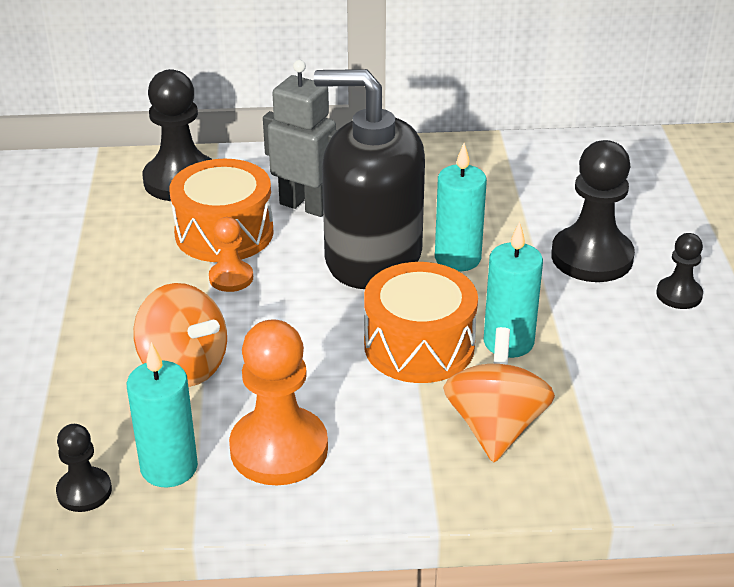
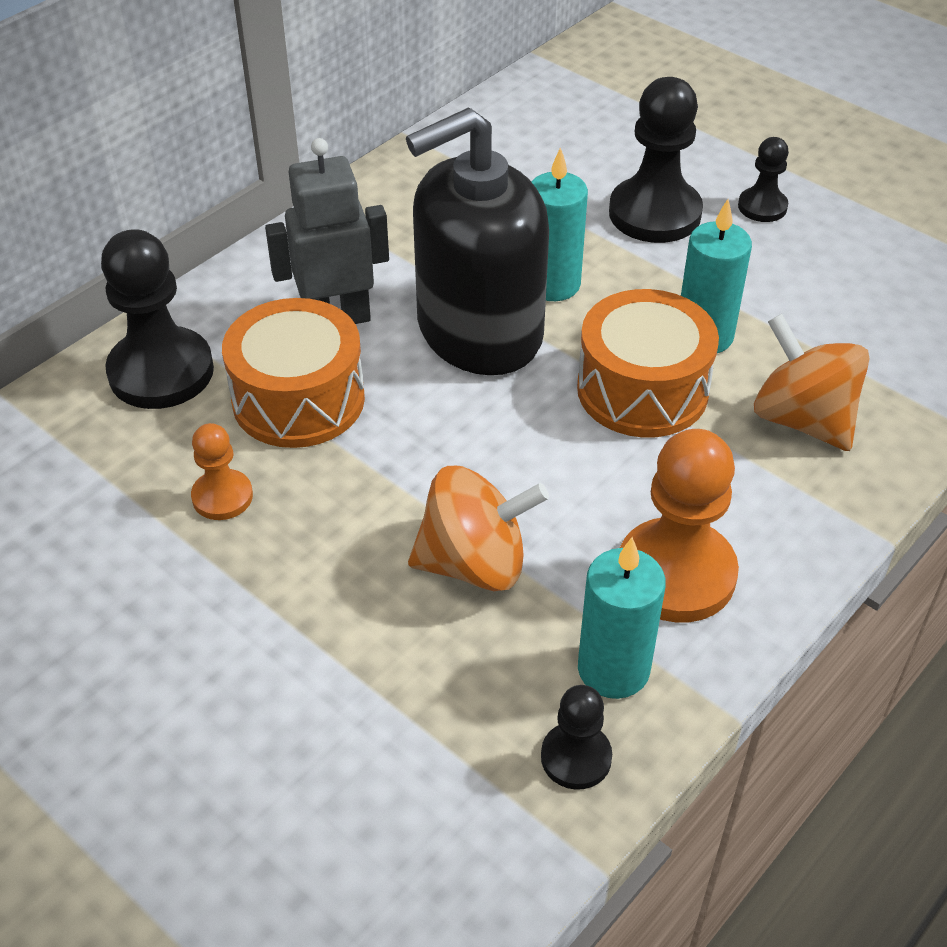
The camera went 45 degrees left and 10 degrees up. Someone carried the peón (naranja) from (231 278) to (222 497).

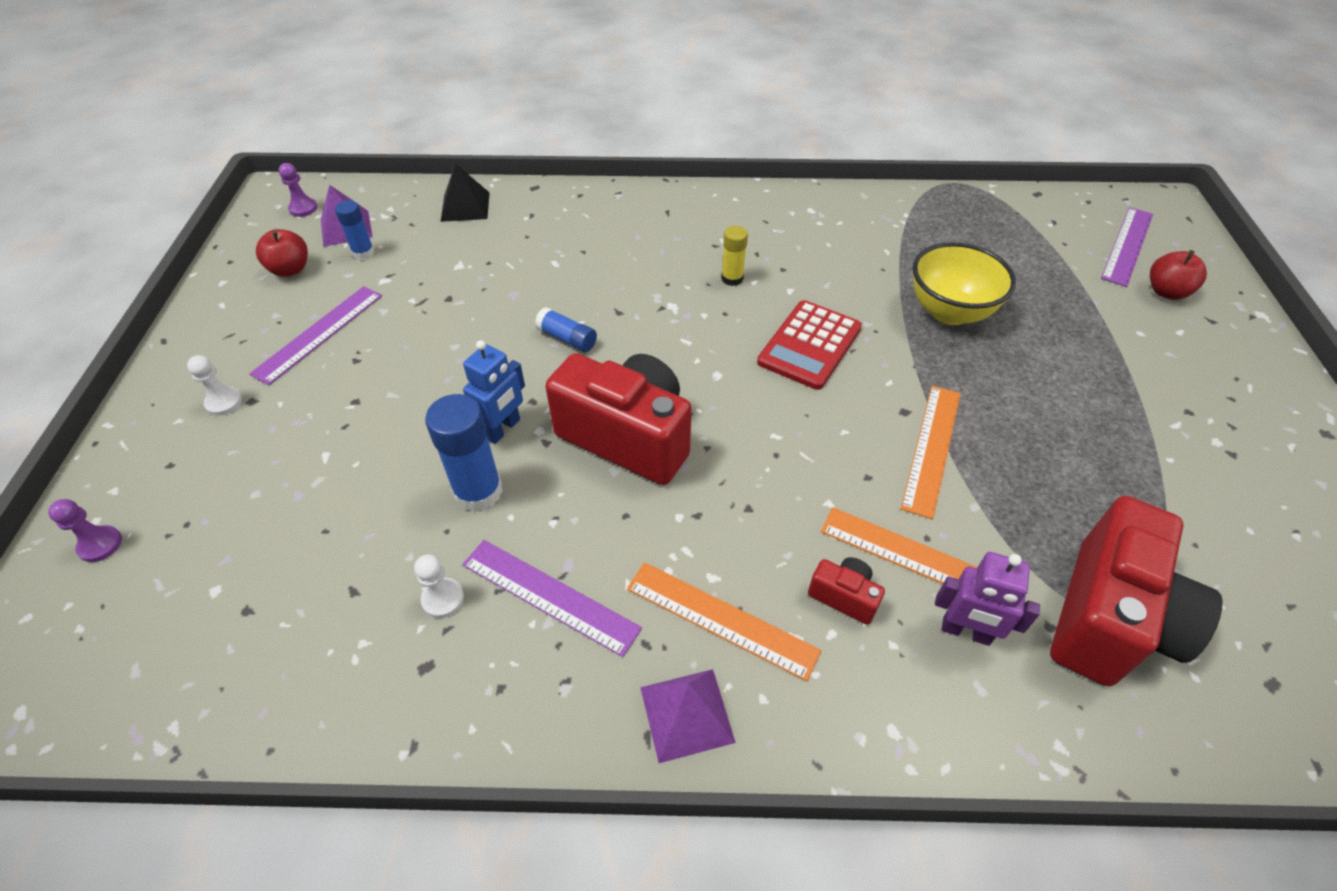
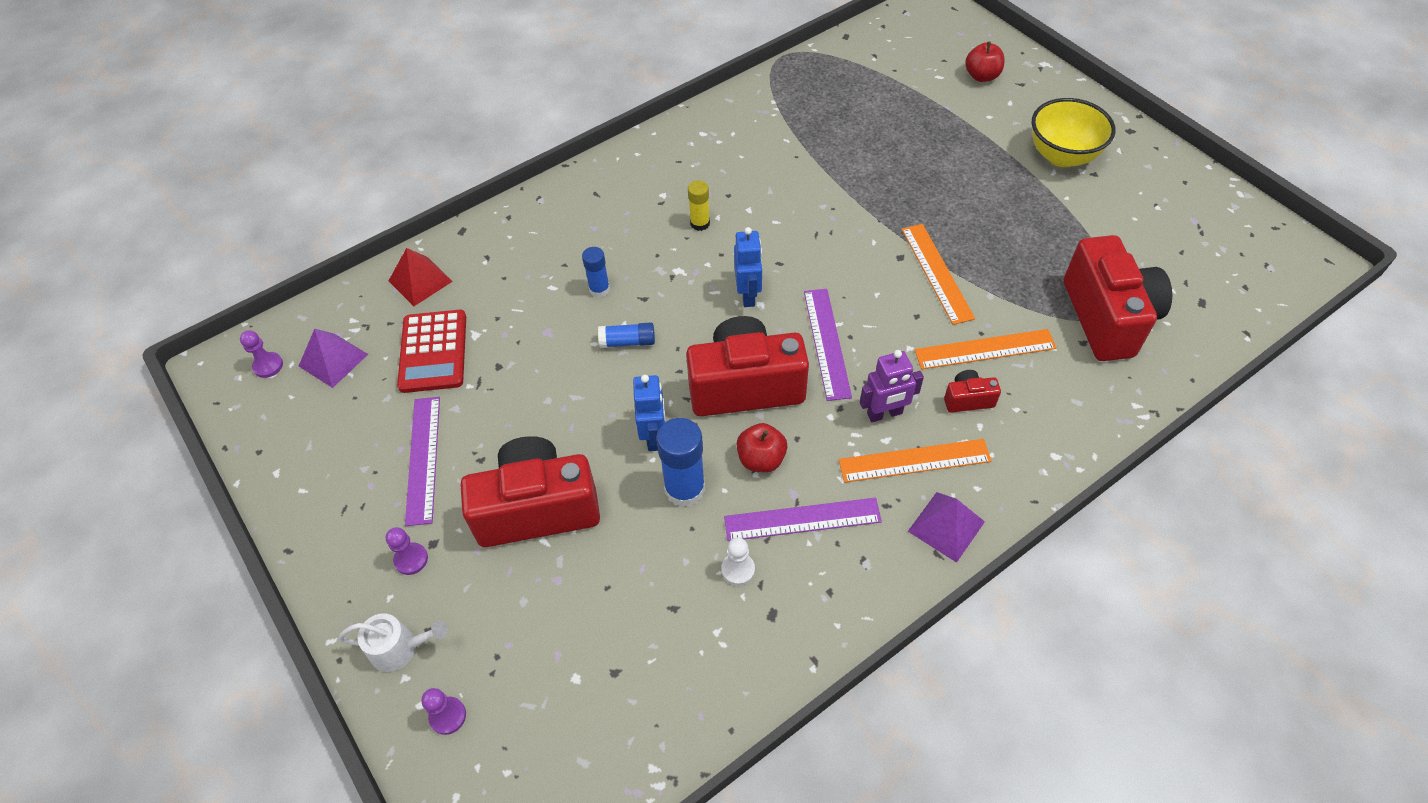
The camera went 35 degrees left and 5 degrees up. Someone repainted the pirámide (negro) at (465 206), which became the pirámide (rojo) at (420 281). Someone carried the barra de pegamento (azul) from (363 252) to (599 289). Someone carried the regla (morado) from (1127 245) to (826 343). Someone carried the manzana (rojo) from (290 269) to (761 459). Someone carried the cuenco (amarillo) from (949 312) to (1062 156). Someone carried the calculadora (rojo) from (809 345) to (433 352). Someone repainted the peón (blanco) at (224 402), which became the peón (morado) at (411 559). Someone carried the robot (morado) from (966 632) to (884 414). Someone put down the robot (azul) at (748 295). Someone put down the cámara (rojo) at (537 508). Someone put down the regadera (blanco) at (400 648).

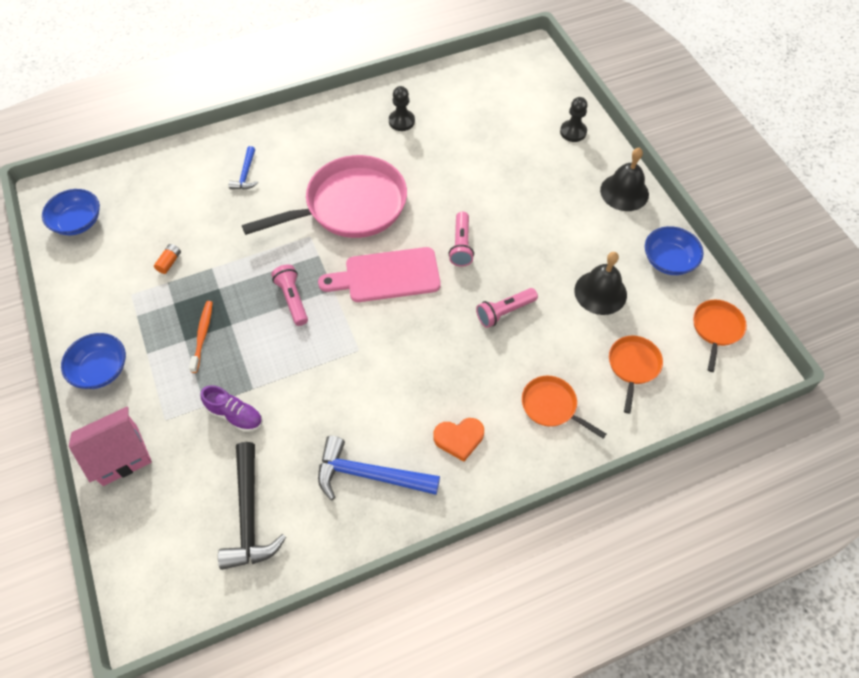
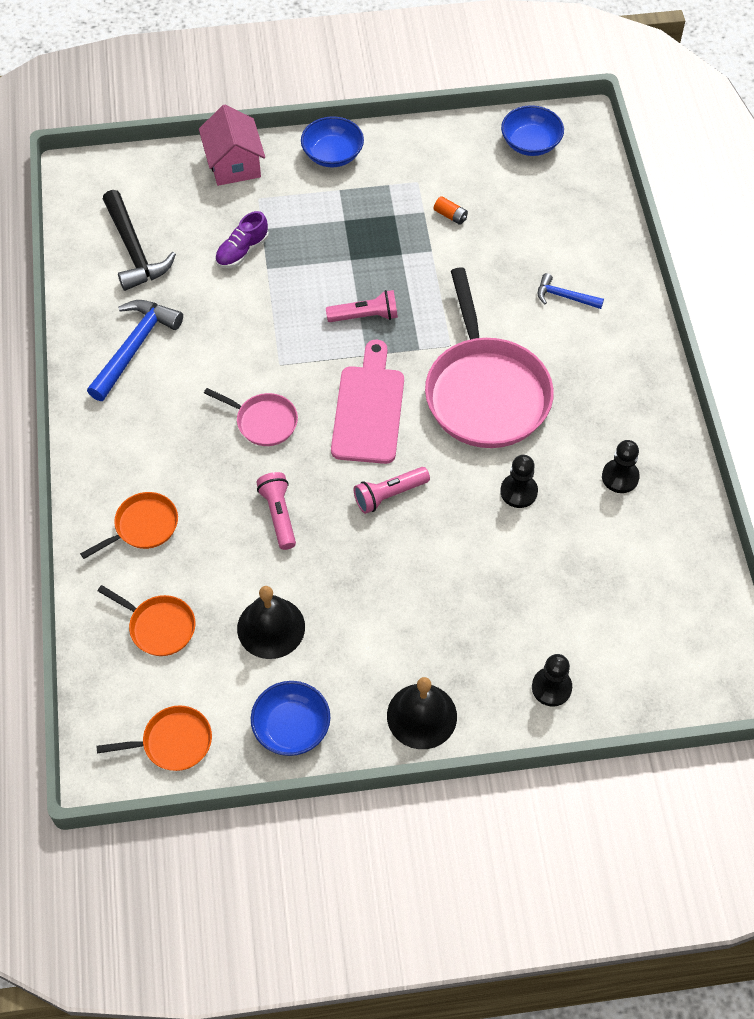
The camera went 105 degrees right and 0 degrees up. Someone rotated the lámpara de mano (rosa) at (461 245) by 45 degrees counterclockwise. Someone rotated the sartén (naranja) at (716 329) by 45 degrees counterclockwise. Someone took away the cepillo de dientes (naranja) at (202 335). Someone took away the corazón (naranja) at (459 438). Someone rotated the martillo (negro) at (249 515) by 120 degrees counterclockwise. Someone put down the sartén (rosa) at (263 422). Someone put down the peón (negro) at (518 491).

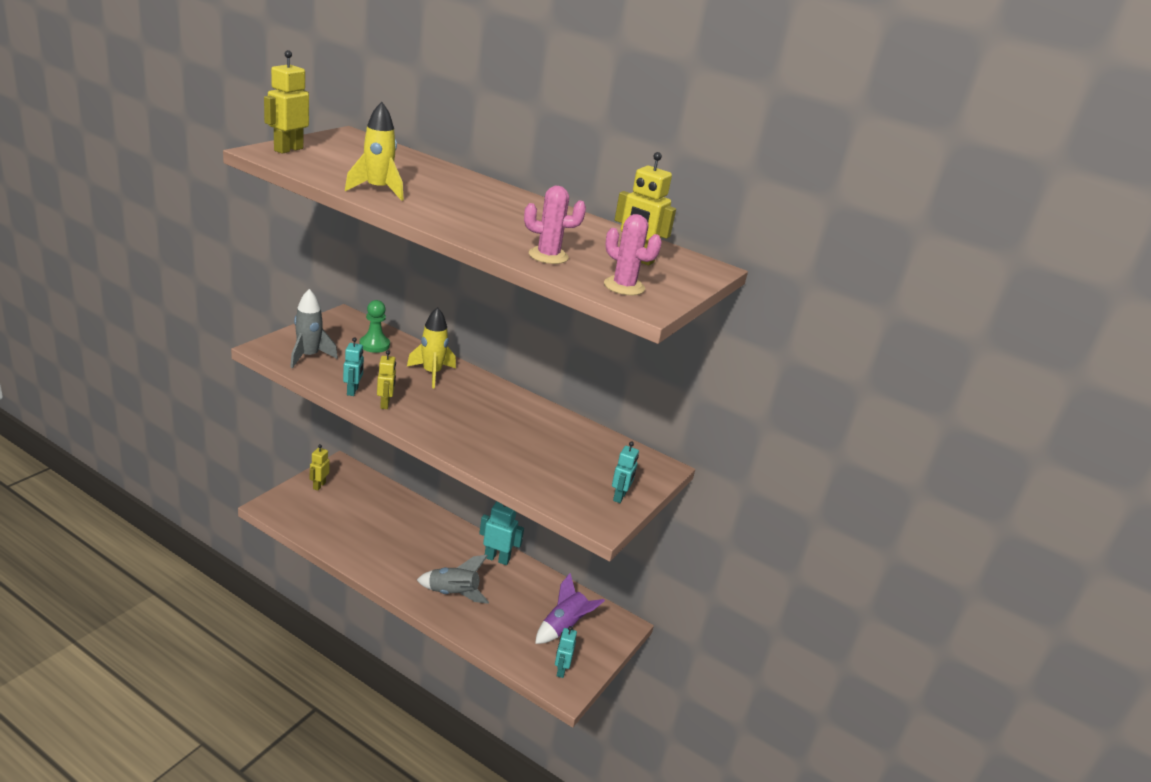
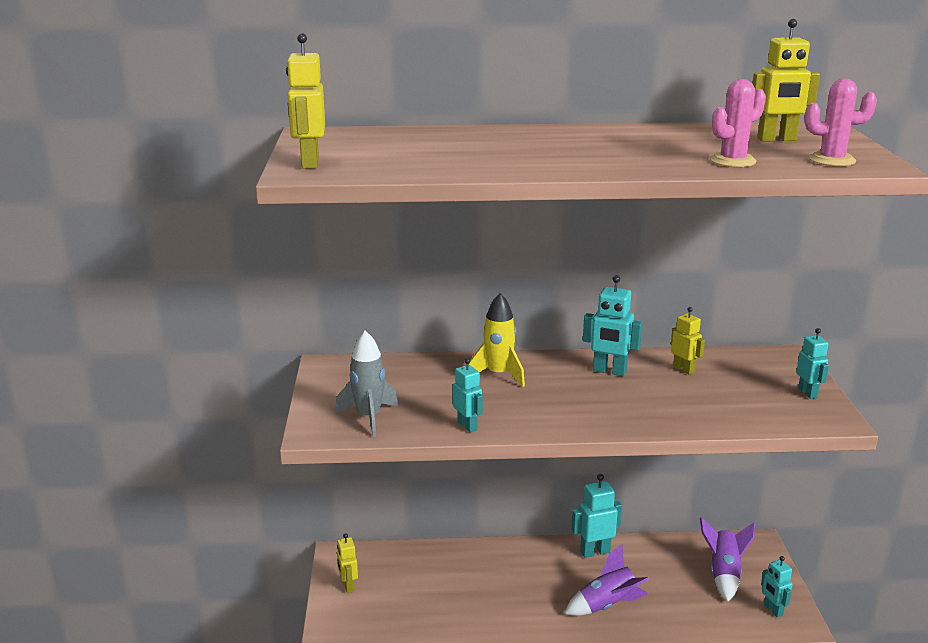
The camera went 30 degrees left and 5 degrees down. Someone took away the cohete (amarillo) at (377 190). Someone took away the peón (verde) at (374 345). Someone carried the robot (amarillo) from (385 404) to (683 369). Someone repainted the cohete (gris) at (453 594), which became the cohete (morado) at (607 605). Someone put down the robot (turquesa) at (609 371).

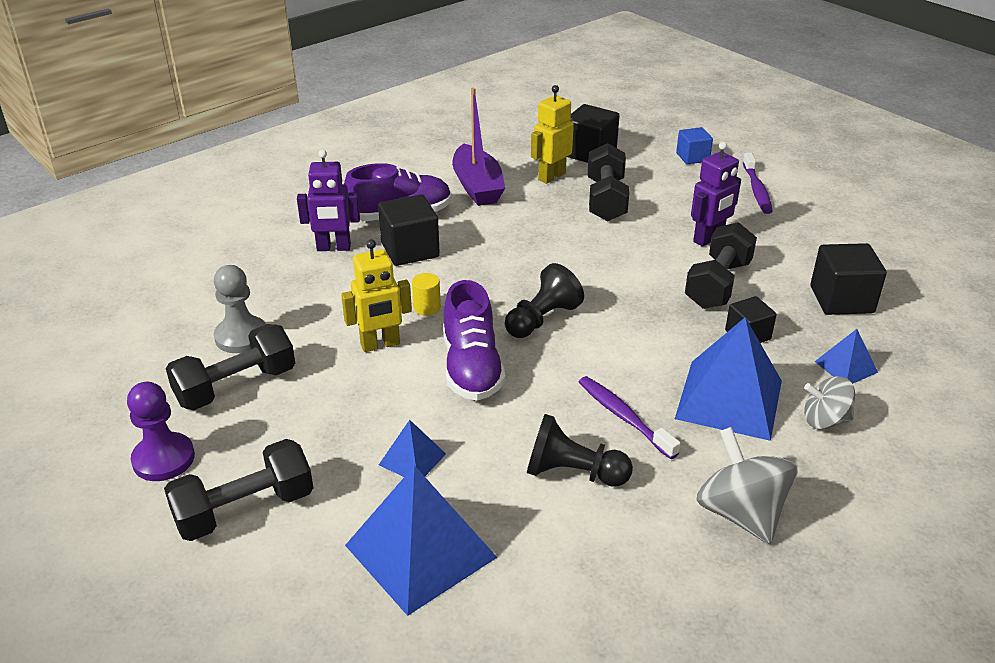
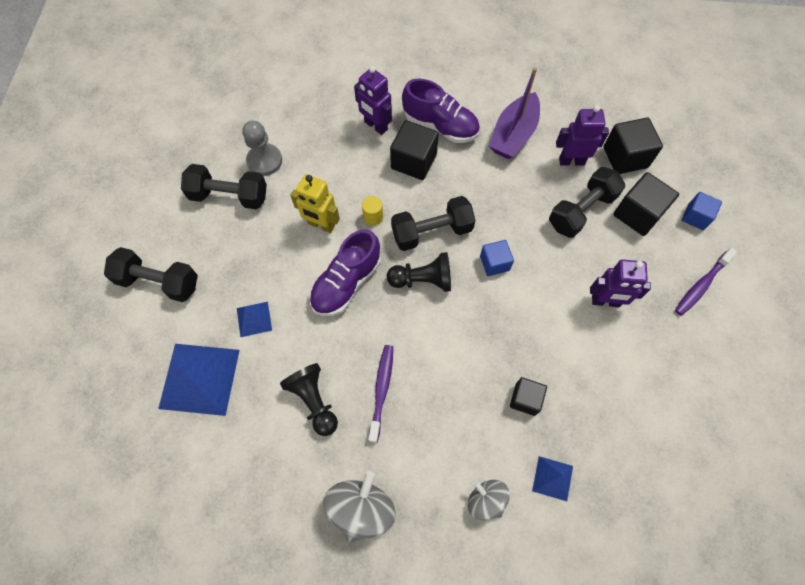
The camera went 45 degrees right and 30 degrees up. Someone repainted the robot (amarillo) at (551 176), which became the robot (morado) at (571 161). Someone carried the mancuerna (negro) from (718 284) to (432 232). Someone carried the cubo (negro) from (841 300) to (637 214). Someone took away the pirámide (azul) at (729 399). Someone took away the peón (morado) at (163 459). Someone put down the cubo (azul) at (494 263).

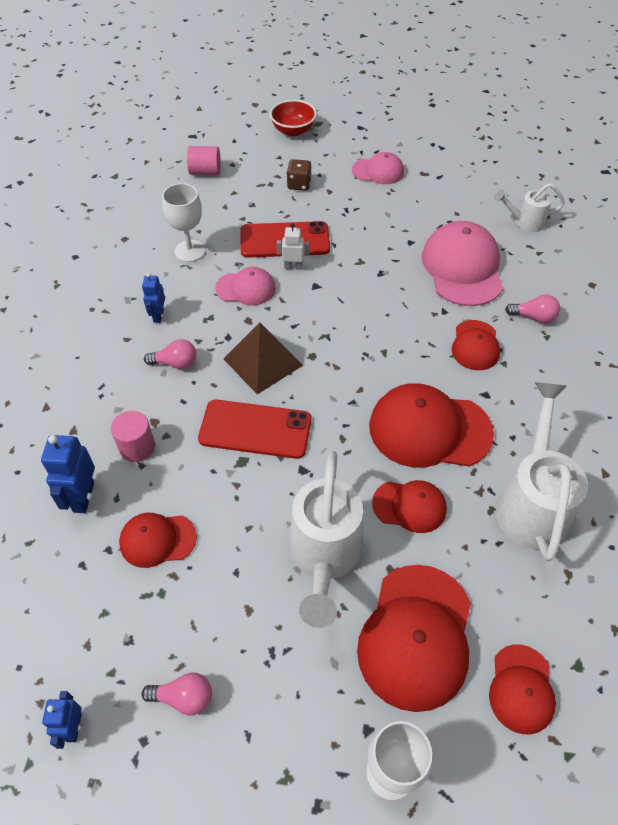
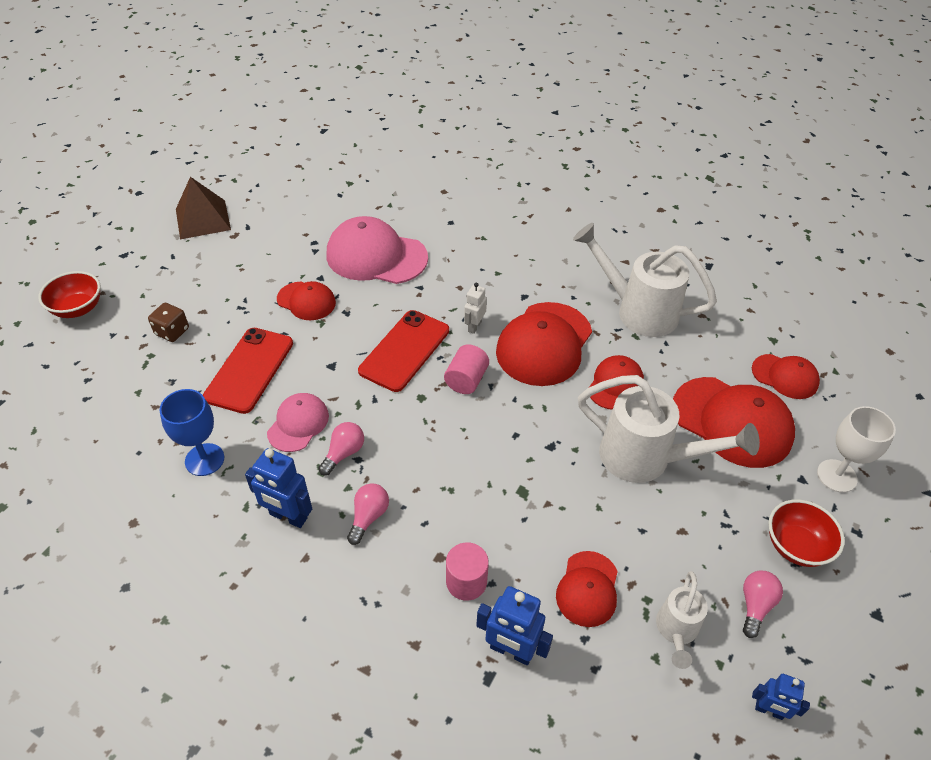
The camera went 70 degrees left and 5 degrees down. Someone carried the cilindro (rosa) from (205 172) to (466 380). Someone took away the gorra (rosa) at (378 171). Someone repainted the copa (blanco) at (190 251), which became the copa (azul) at (204 459). Someone carried the regadera (blanco) from (524 222) to (676 631). Someone carried the robot (blanco) from (293 267) to (474 326). Someone scaled the robot (azul) at (158 315) by 1.59. Someone carried the bombilla (rosa) from (533 317) to (344 453). Someone carried the gorra (rojo) from (475 345) to (306 301). Someone carried the pirámide (marrón) from (263 362) to (203 219). Someone carried the móvil (rojo) from (255 429) to (404 350). Someone put down the cuenco (rojo) at (796 546).

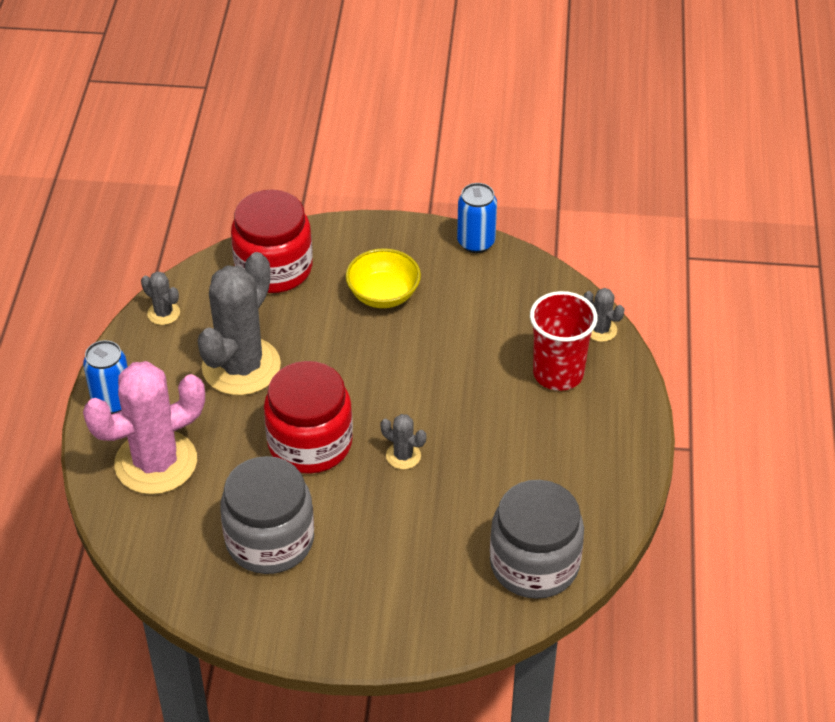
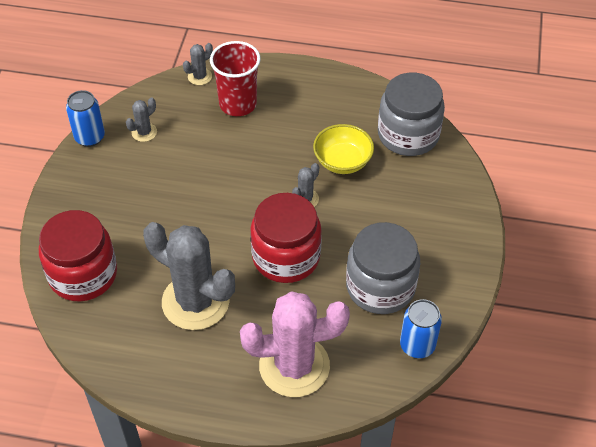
The camera went 85 degrees left and 5 degrees up. Someone carried the cuenco (amarillo) from (383 295) to (342 161). Someone carried the cactus (gris) from (163 313) to (144 132). Someone carried the lata (azul) from (112 401) to (417 345). Someone rotated the cactus (rosa) at (156 462) by 75 degrees counterclockwise.

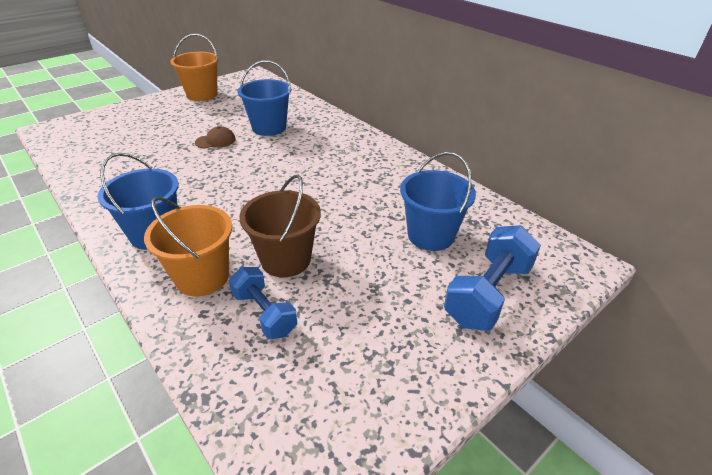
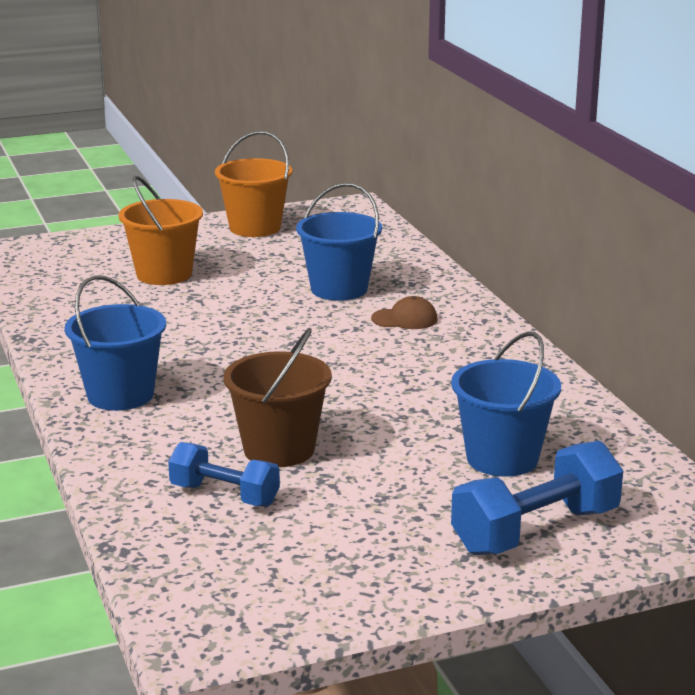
The camera went 20 degrees right and 15 degrees down. Someone carried the gorra (marrón) from (215 141) to (404 319). Someone carried the balde (naranja) from (202 277) to (164 274). Someone rotated the mancuerna (azul) at (264 313) by 45 degrees counterclockwise.

